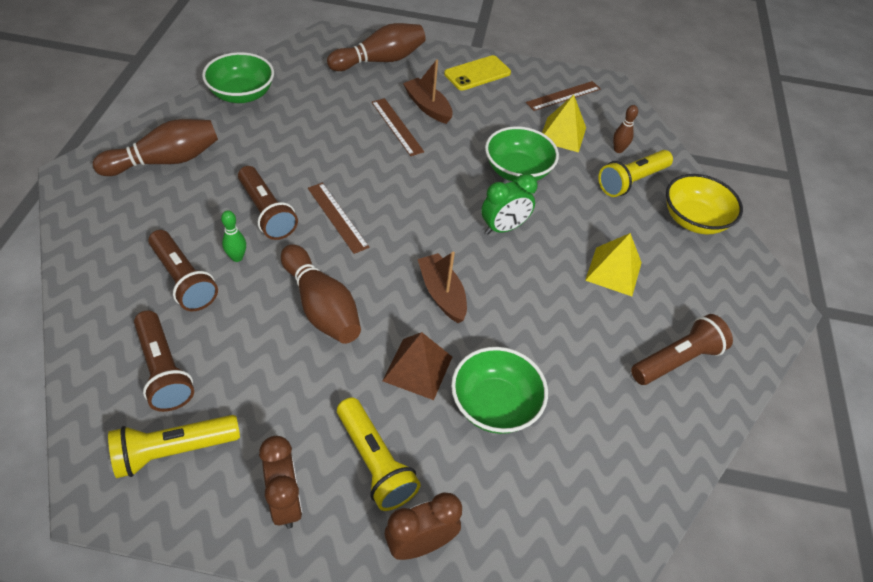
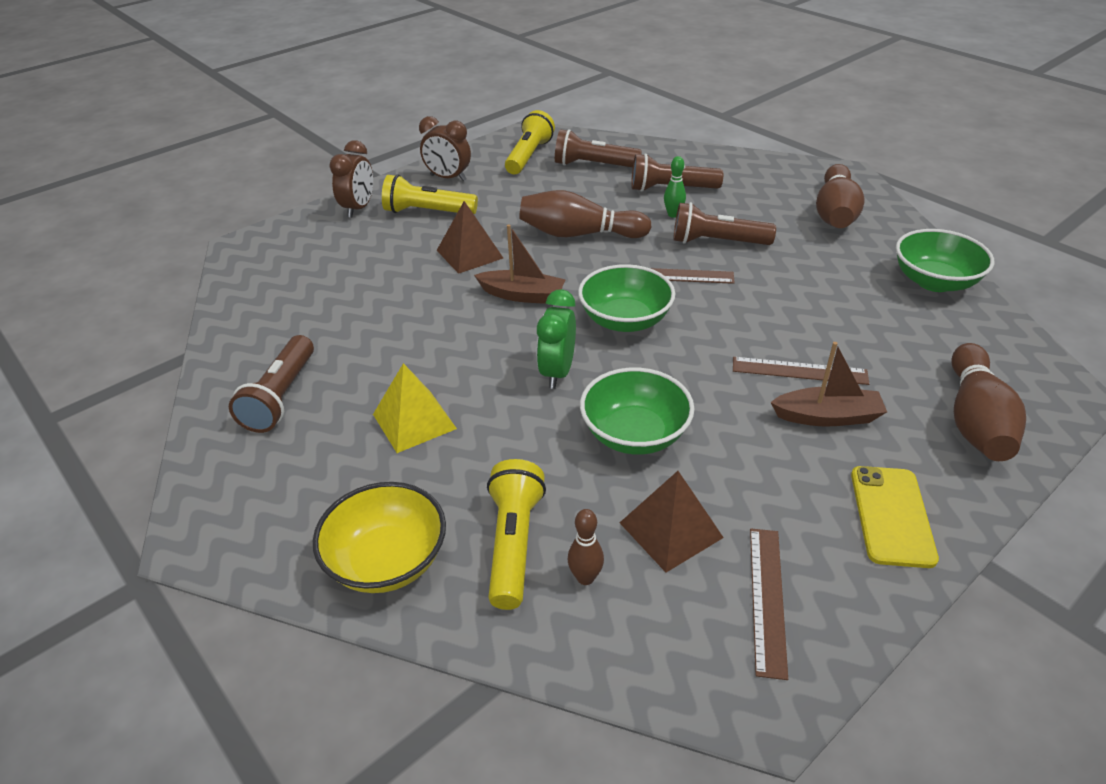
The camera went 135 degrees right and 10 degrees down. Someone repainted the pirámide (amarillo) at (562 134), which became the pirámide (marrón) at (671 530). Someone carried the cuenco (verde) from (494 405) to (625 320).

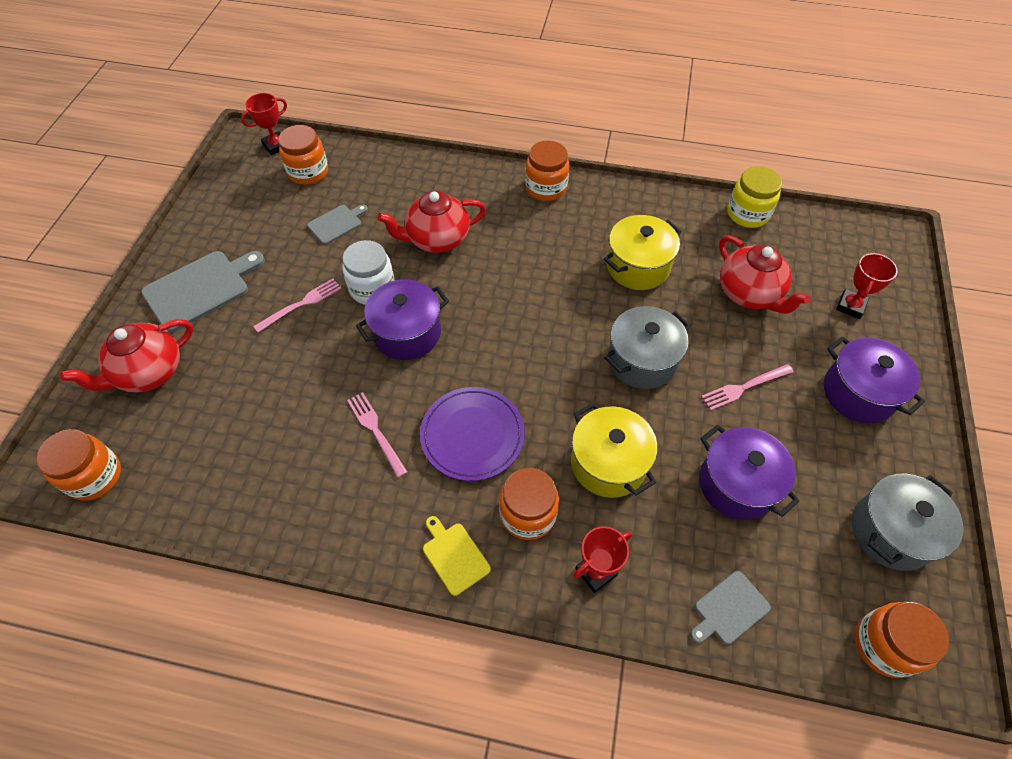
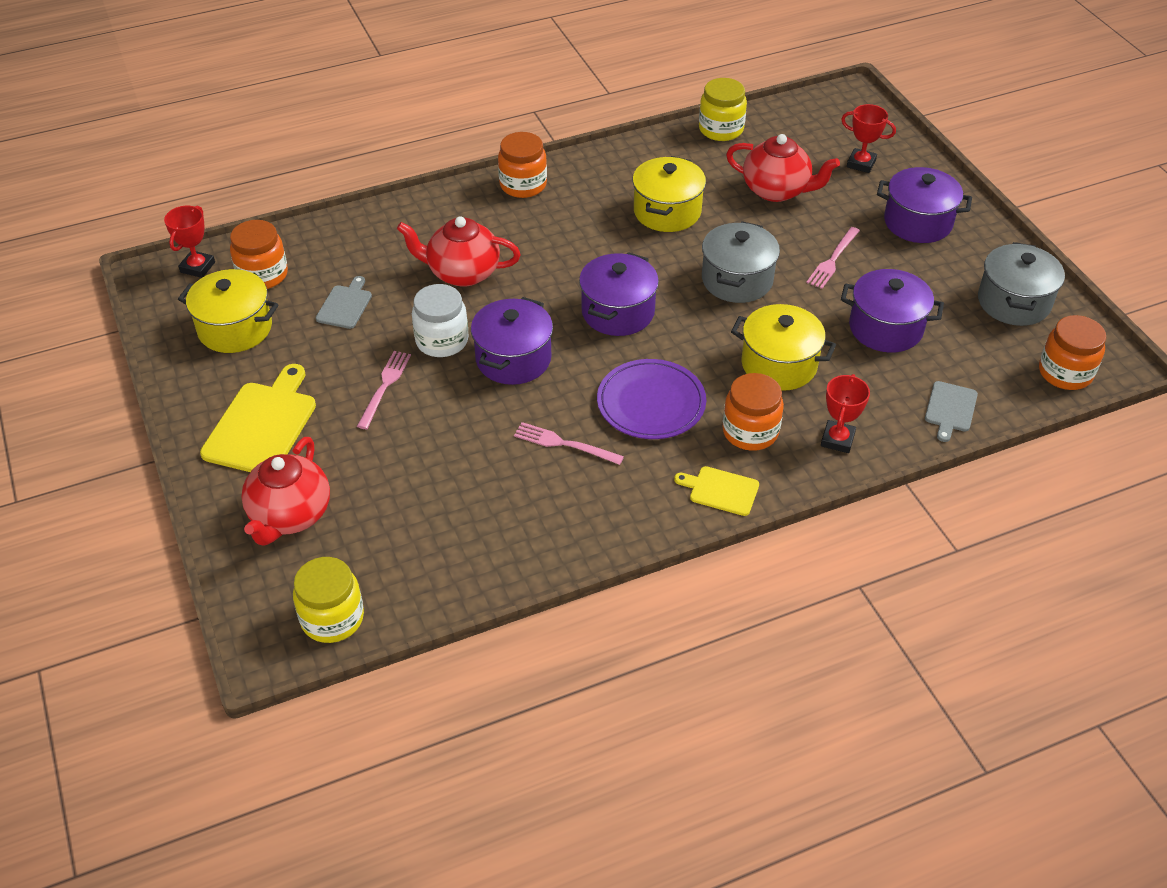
The camera went 35 degrees left and 10 degrees down. Someone rotated the tetera (rojo) at (437 239) by 60 degrees clockwise. Someone repainted the tabla de cortar (gris) at (200 288), which became the tabla de cortar (amarillo) at (262 424). Someone rotated the trofeo (rojo) at (850 306) by 60 degrees counterclockwise. Someone repainted the tarro (naranja) at (94 476), which became the tarro (amarillo) at (332 618). Someone put down the olla (morado) at (618 312). Someone put down the olla (amarillo) at (235 328).

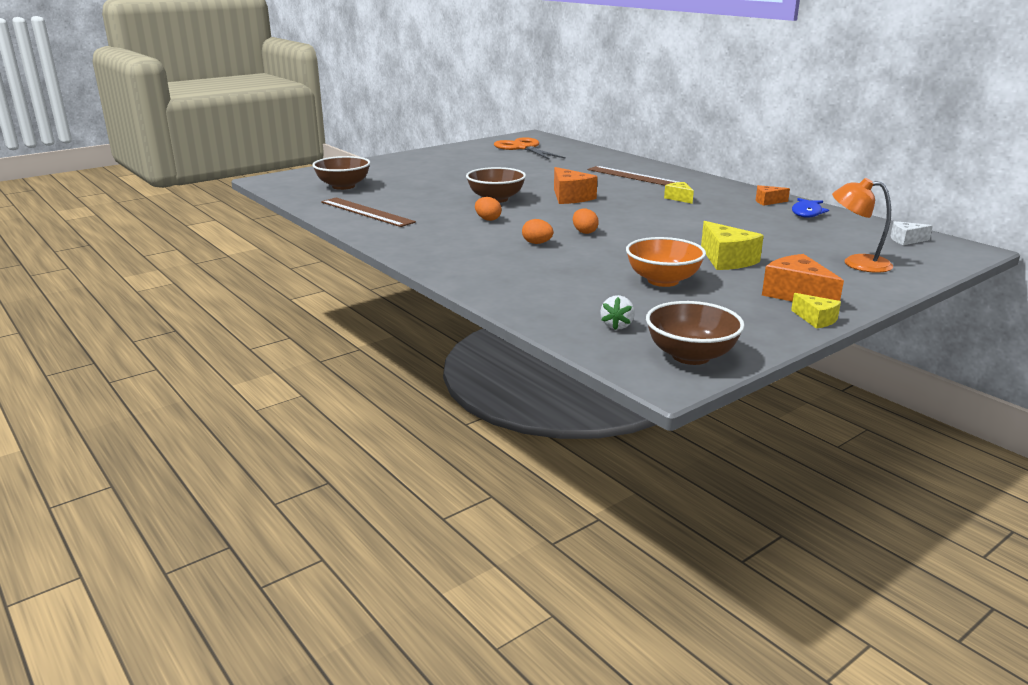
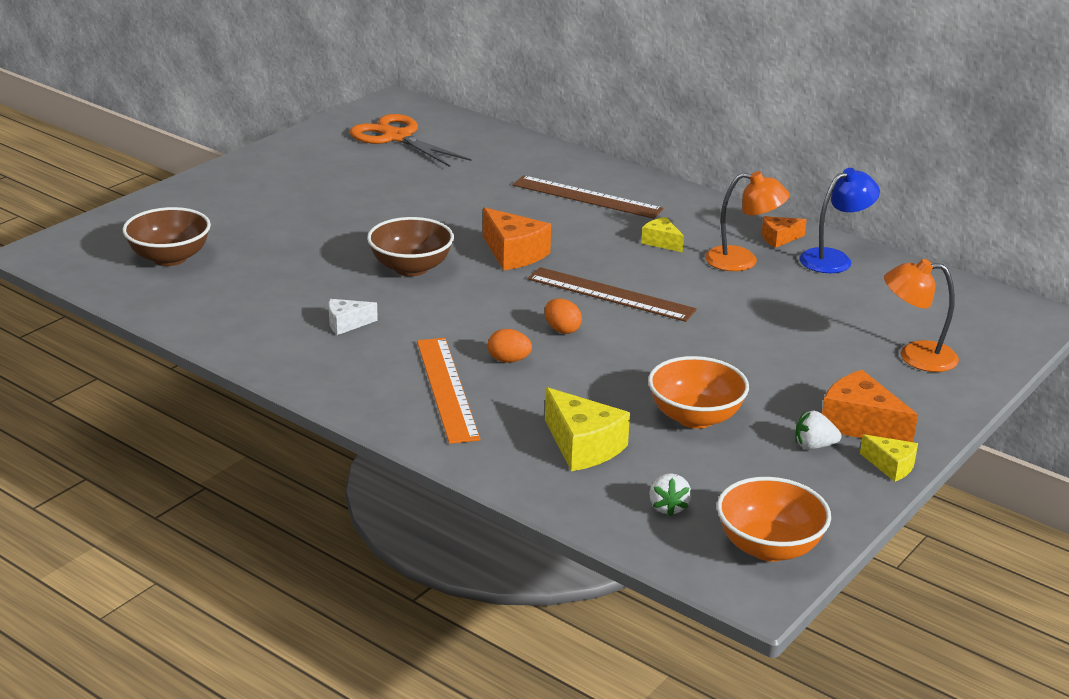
The camera went 15 degrees left and 5 degrees up. Someone took away the huevo (naranja) at (488 219). Someone carried the regla (marrón) from (366 212) to (610 294). Someone swapped the pez (azul) at (807 213) for the lámpara (azul) at (834 259). Someone carried the queso (amarillo) from (726 260) to (583 446). Someone carried the queso (blanco) from (906 240) to (347 324). Someone repainted the cuenco (marrón) at (691 356), which became the cuenco (naranja) at (769 547). Someone put down the lámpara (naranja) at (742 261). Someone put down the regla (naranja) at (447 389). Someone put down the fresa (blanco) at (814 446).

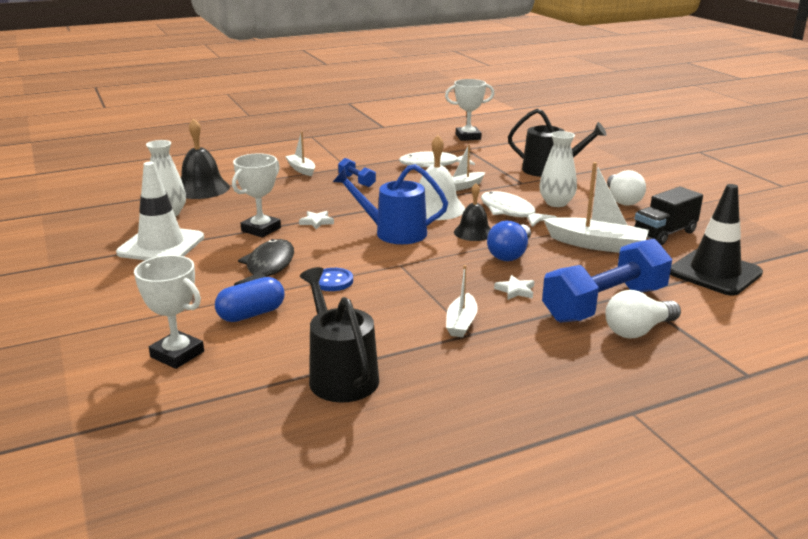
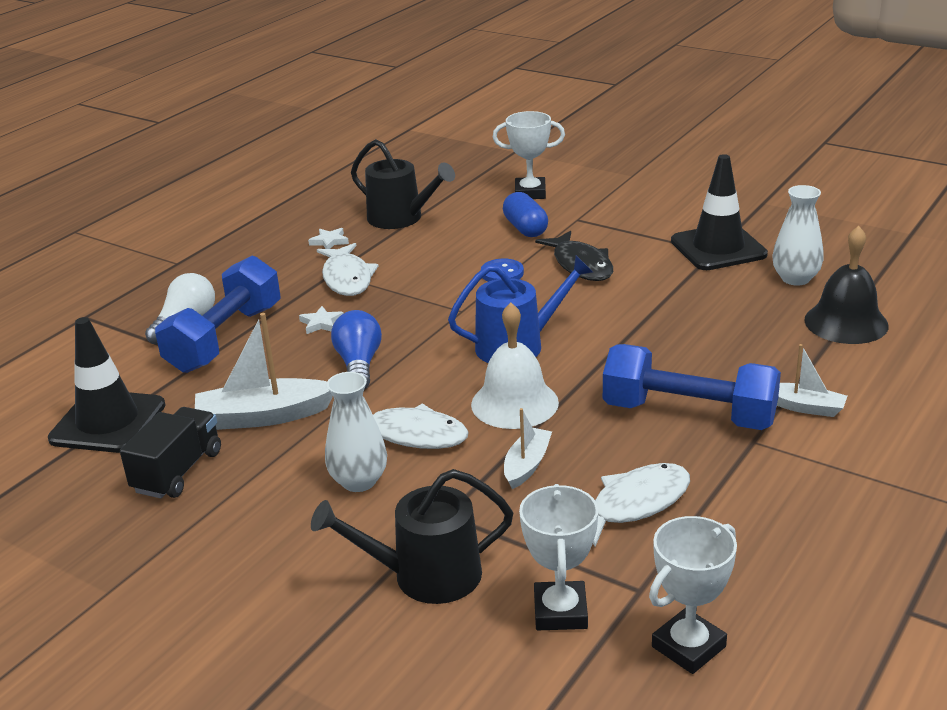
The camera went 150 degrees right and 5 degrees up. Someone carried the trofeo (blanco) from (261 229) to (560 612). Someone scaled the mancuerna (azul) at (357 181) by 2.15. Someone repainted the cono de tráfico (blanco) at (161 245), which became the cono de tráfico (negro) at (718 248). Someone took away the bombilla (blanco) at (622 200). Someone took away the campana (negro) at (473 232). Someone carried the estrella (blanco) from (316 222) to (329 241). Someone swapped the barco (blanco) at (461 323) for the pez (blanco) at (347 278). Someone rotated the cápsula (azul) at (251 314) by 45 degrees counterclockwise.

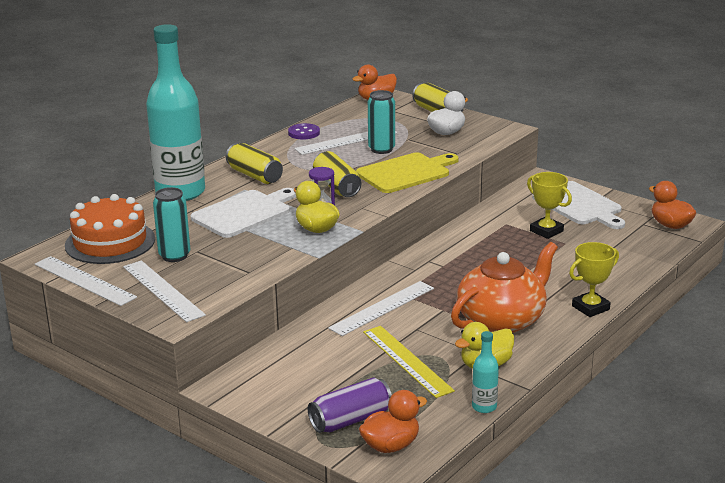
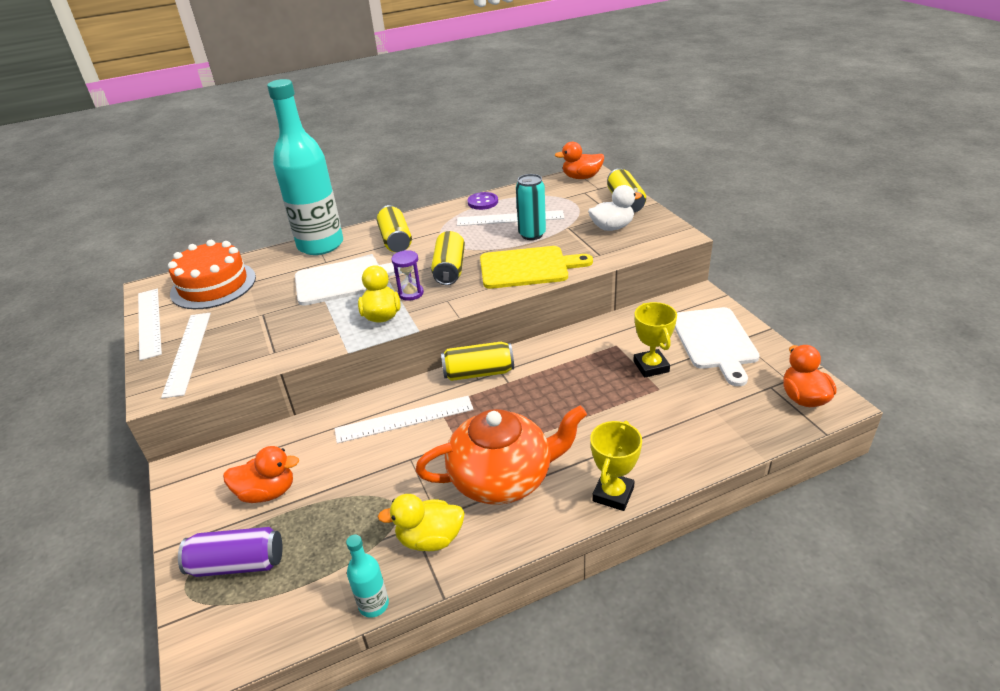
The camera went 30 degrees right and 10 degrees up. Someone took away the lata (turquesa) at (174 256). Someone rotated the trofeo (amarillo) at (590 308) by 60 degrees counterclockwise. Someone took away the regla (amarillo) at (407 361). Someone carried the pato (naranja) from (391 445) to (267 492). Someone put down the lata (amarillo) at (478 373).

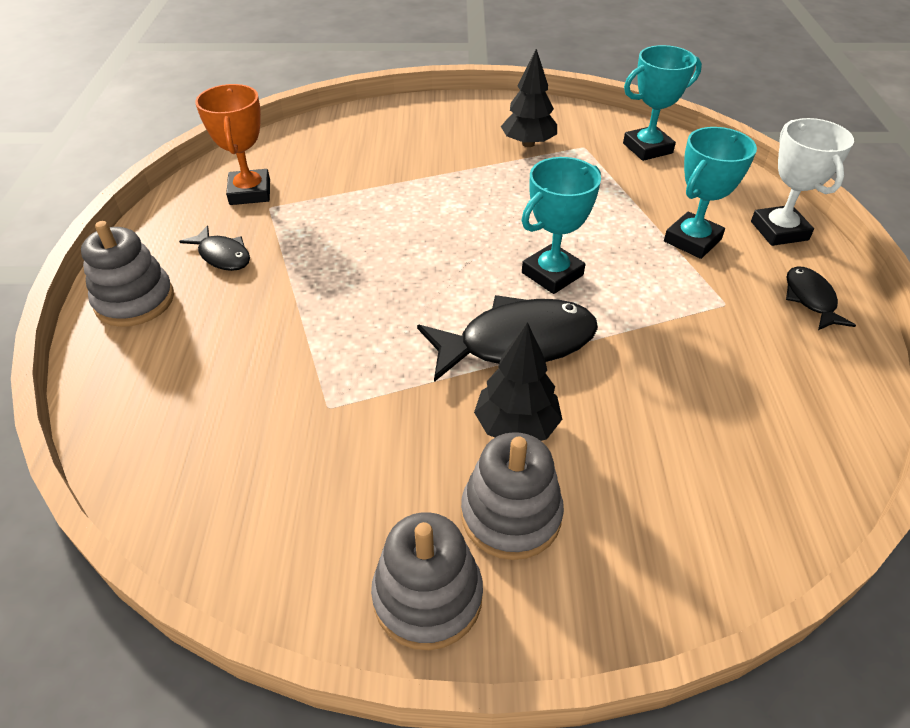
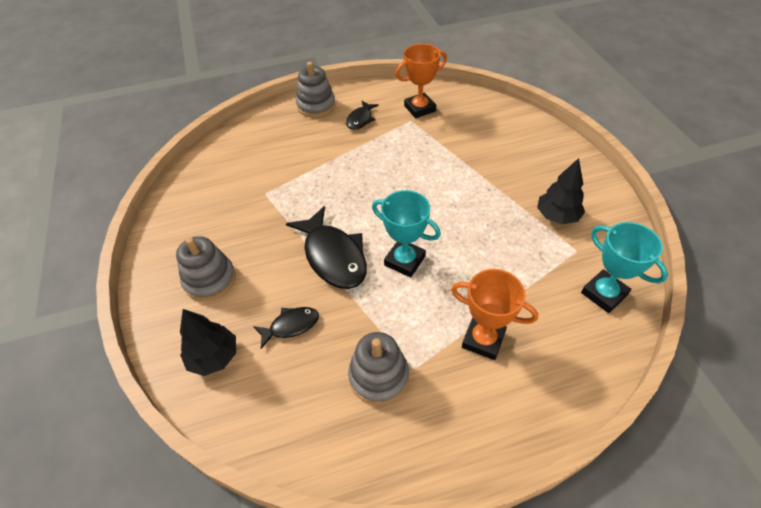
The camera went 75 degrees right and 5 degrees up. Someone took away the trofeo (blanco) at (779 231). Someone repainted the trofeo (turquesa) at (692 240), which became the trofeo (naranja) at (483 340). Someone carried the pez (negro) from (810 299) to (291 326). Someone carried the árbol (negro) from (516 426) to (214 357). Someone carried the juguete apilable (gris) from (427 596) to (378 376).

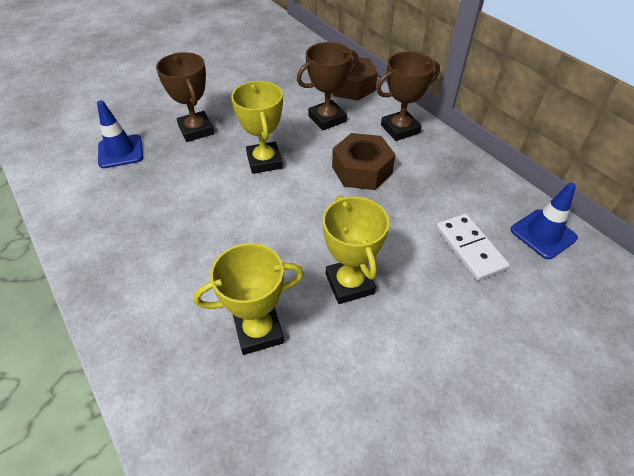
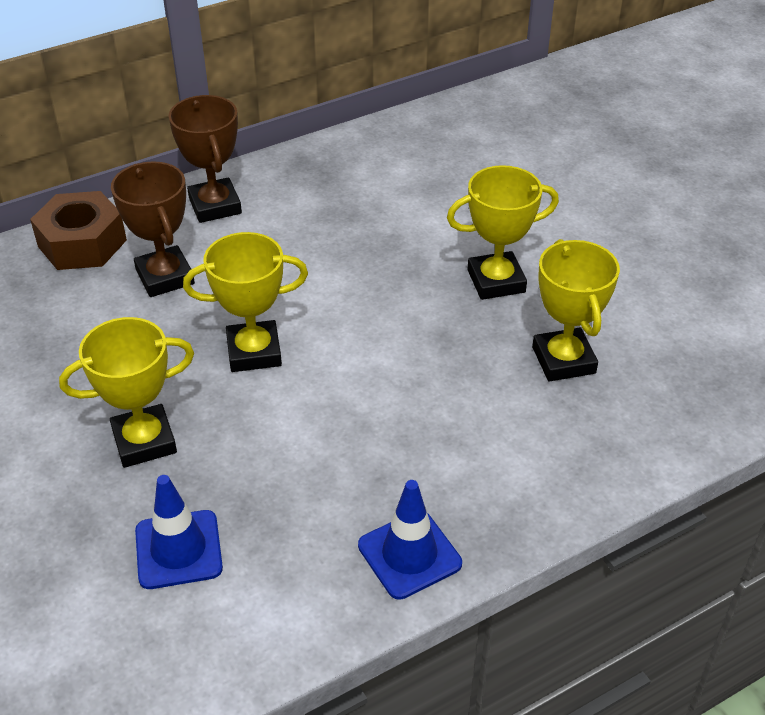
The camera went 85 degrees left and 5 degrees down. Someone repainted the trofeo (marrón) at (196 130), which became the trofeo (amarillo) at (144 441). Someone took away the tuerca (marrón) at (361 170). Someone carried the cono de tráfico (azul) from (543 234) to (409 554). Someone took away the ficha de dominó (blanco) at (470 248).

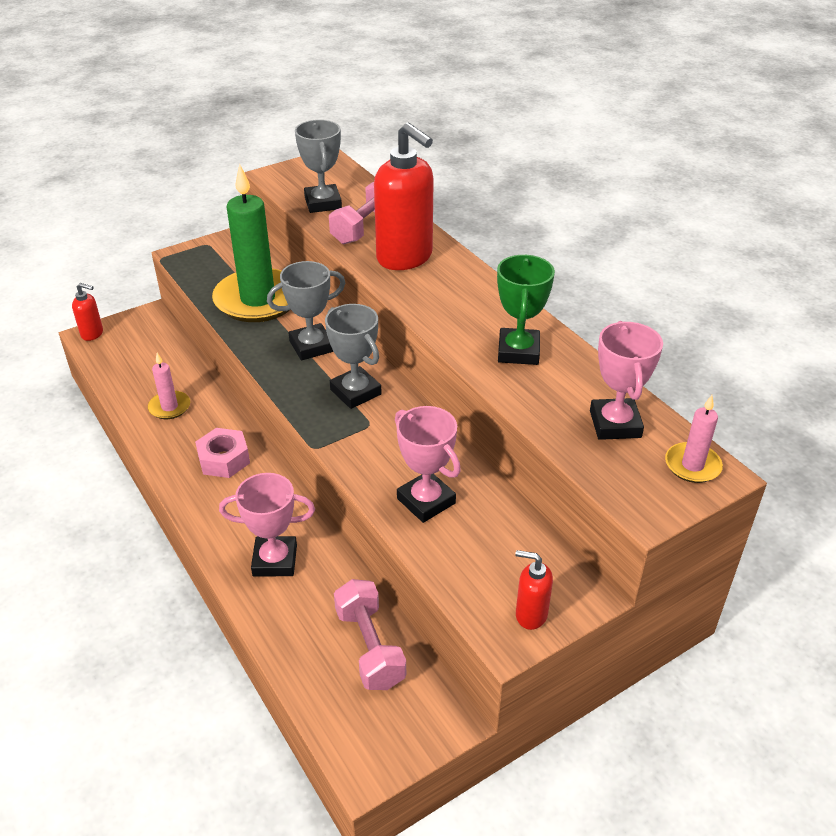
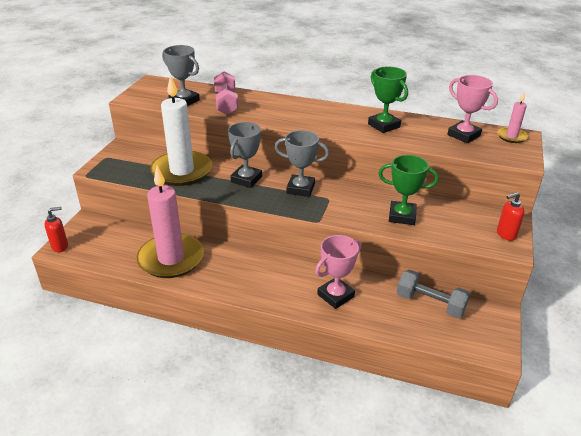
The camera went 40 degrees left and 5 degrees down. Someone took away the dispensador de jabón (rojo) at (405 258). Someone repainted the vela (verde) at (258 300), which became the vela (blanco) at (182 171). Someone scaled the vela (rosa) at (169 407) by 2.18. Someone repainted the trofeo (rosa) at (426 501), which became the trofeo (verde) at (402 216). Someone took away the tuerca (rosa) at (224 459). Someone repainted the mancuerna (rosa) at (370 647), which became the mancuerna (gris) at (430 304).

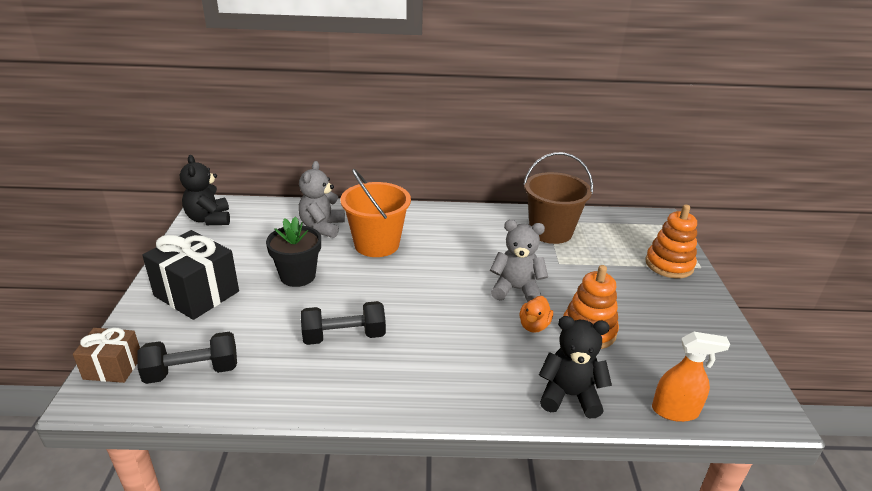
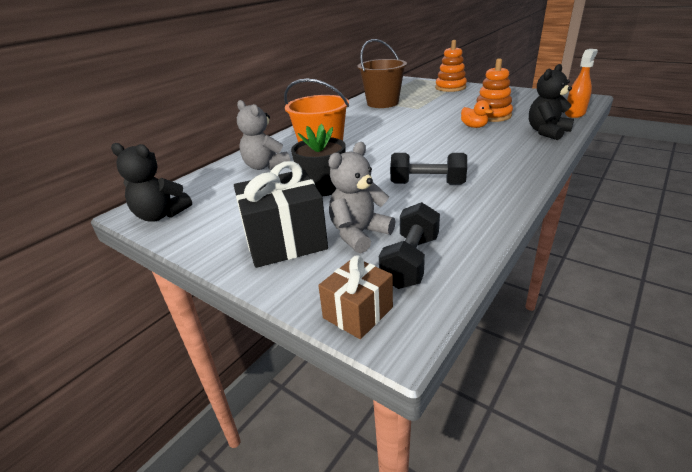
The camera went 50 degrees left and 0 degrees up. Someone carried the osito (gris) from (516 289) to (359 234). Someone rotated the mancuerna (negro) at (344 336) by 75 degrees clockwise.

